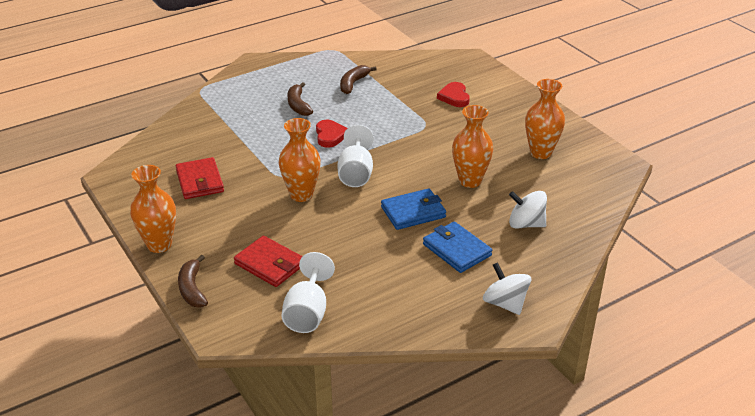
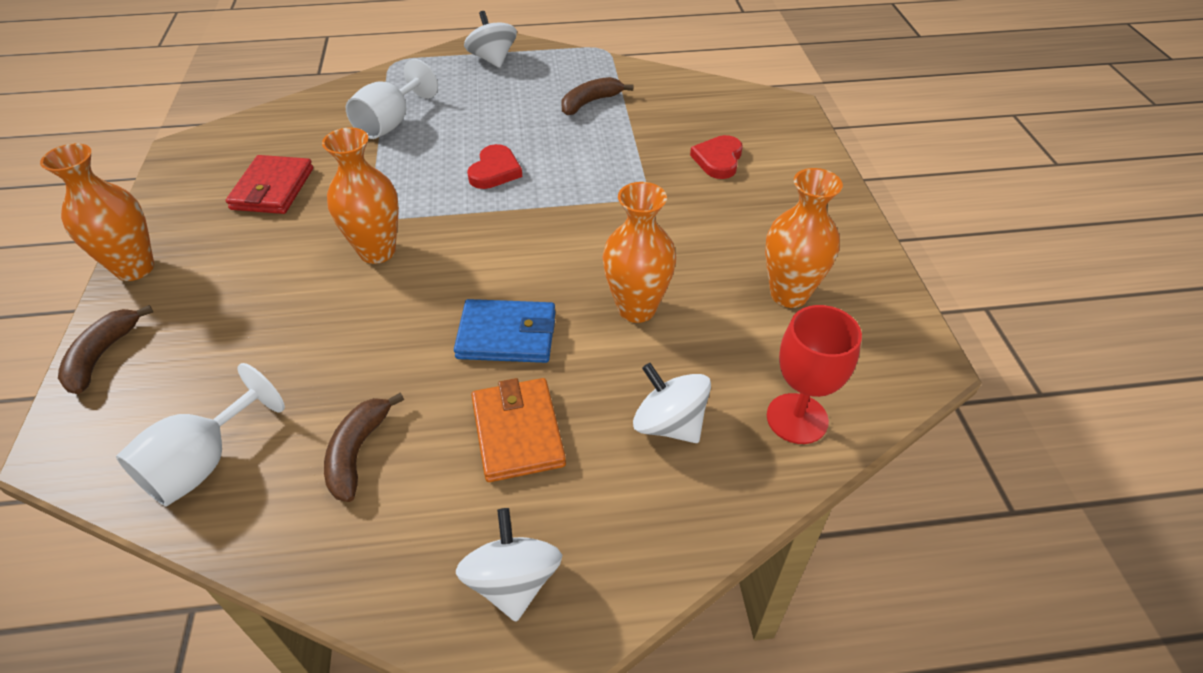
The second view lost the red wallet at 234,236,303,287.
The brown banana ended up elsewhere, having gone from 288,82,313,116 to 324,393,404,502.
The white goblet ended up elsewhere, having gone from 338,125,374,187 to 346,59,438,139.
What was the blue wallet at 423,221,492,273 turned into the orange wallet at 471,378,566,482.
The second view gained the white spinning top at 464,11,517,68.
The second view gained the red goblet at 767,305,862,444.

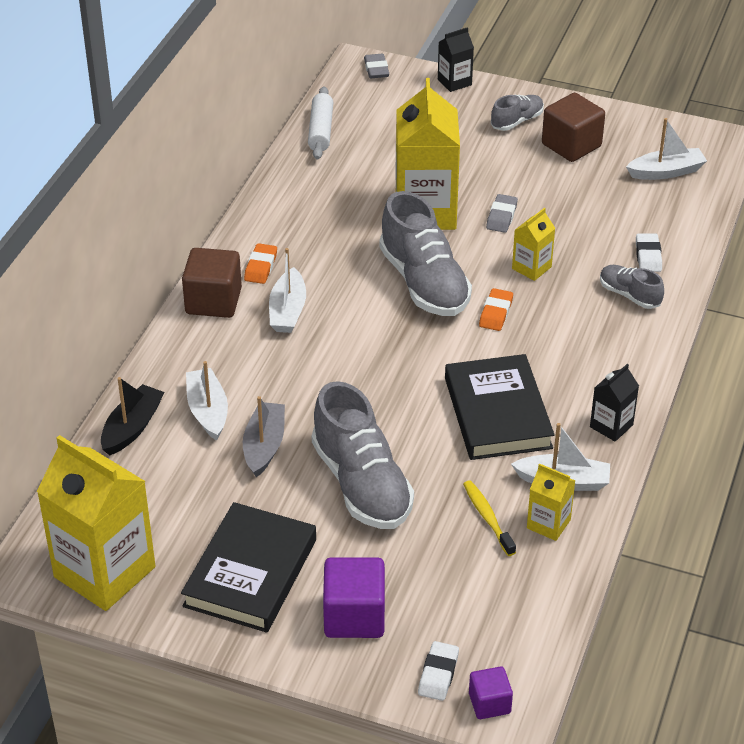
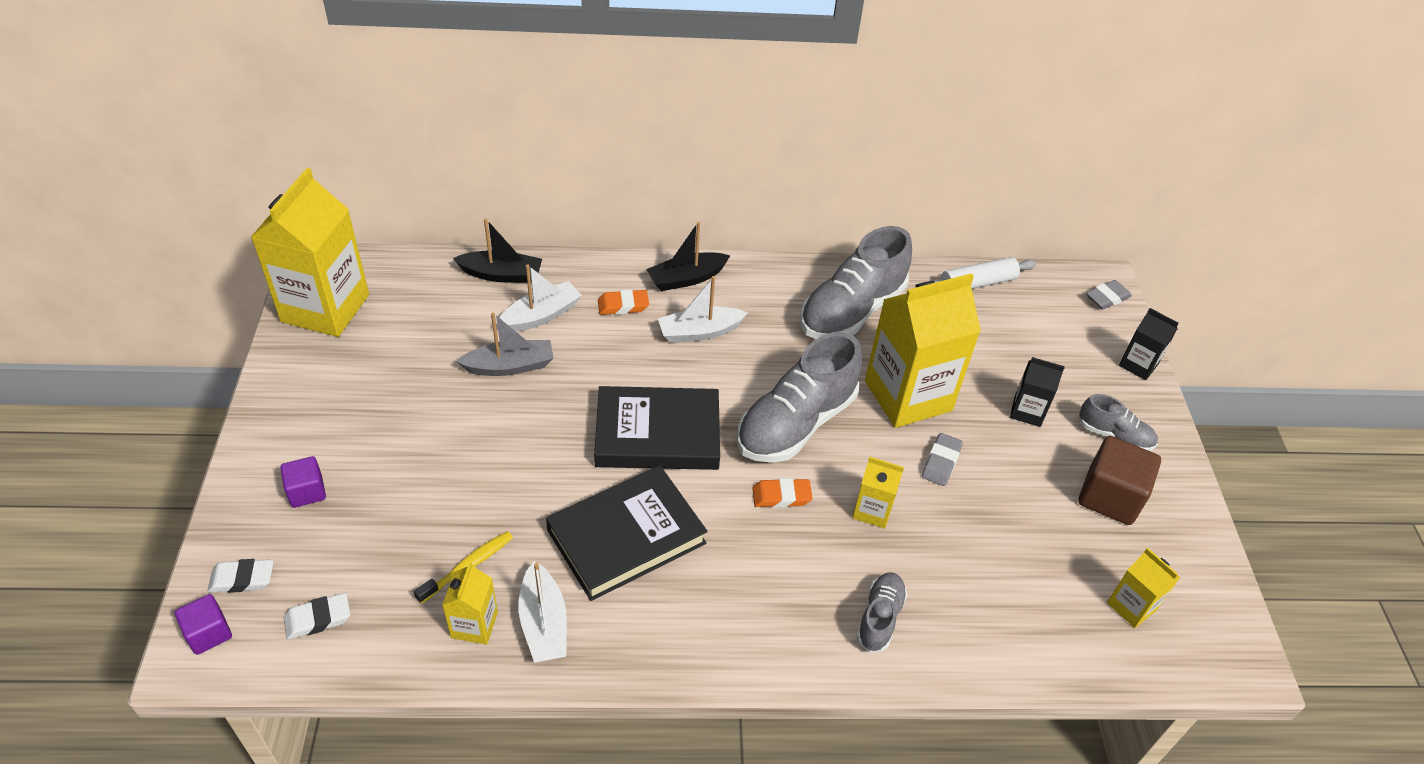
The black book ended up elsewhere, having gone from 181,502,316,633 to 594,386,720,470.
Where the brown cube stood at 182,248,242,318, the black boat came to stand at 646,222,730,291.
The orange eraser ended up elsewhere, having gone from 244,243,277,284 to 598,289,649,315.
The grey shoe ended up elsewhere, having gone from 312,381,414,529 to 800,226,912,339.
The size of the purple cube at 323,557,385,638 changed by a factor of 0.58.
The grey eraser at 486,194,518,233 ended up facing another way, 60 degrees counterclockwise from before.
The black carton ended up elsewhere, having gone from 590,364,639,442 to 1010,357,1065,427.
Where the white boat stood at 626,118,707,180, the yellow carton came to stand at 1107,548,1180,628.
The white eraser ended up elsewhere, having gone from 636,233,662,272 to 284,593,350,640.

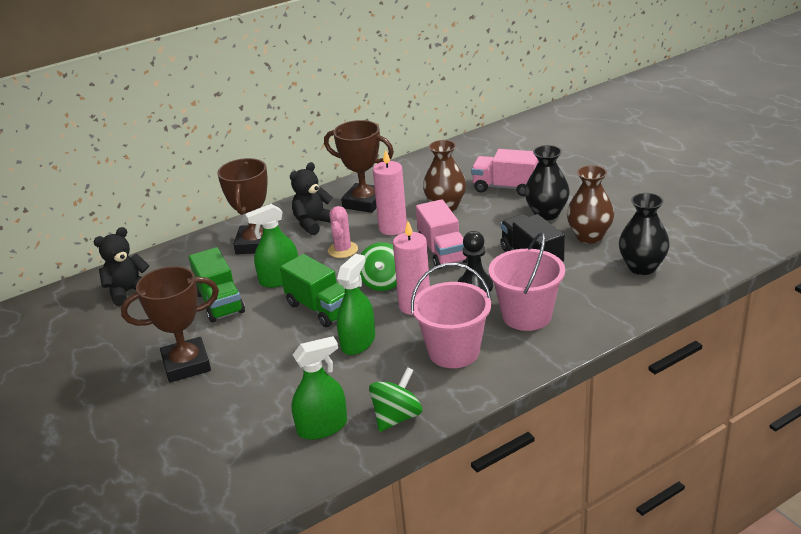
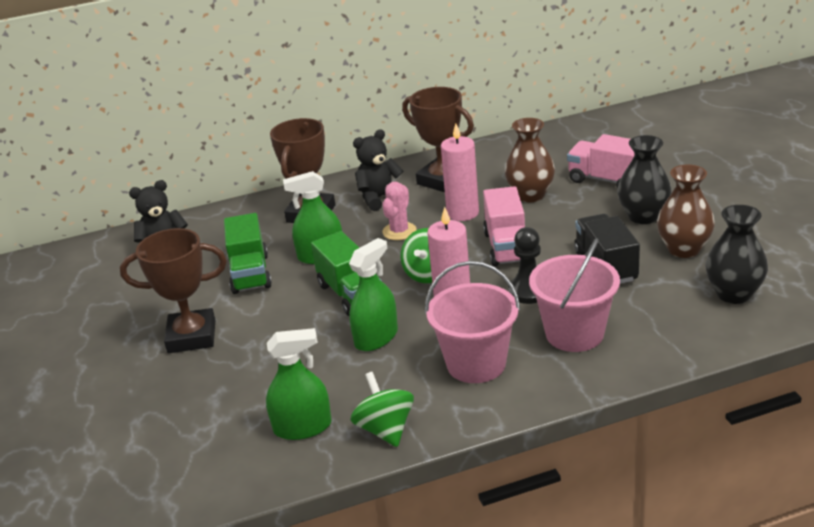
The green spinning top at 369,367,423,432 ended up facing another way, 75 degrees counterclockwise from before.

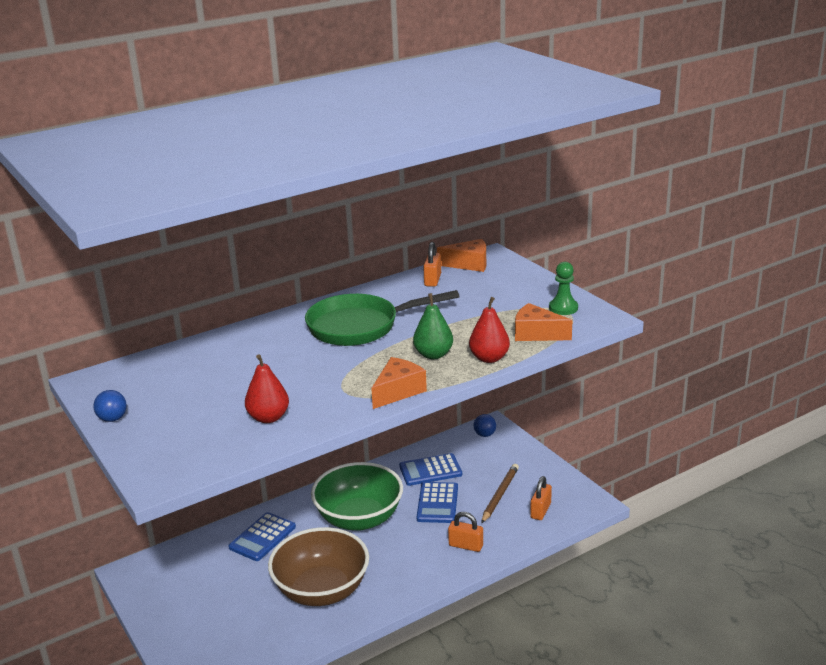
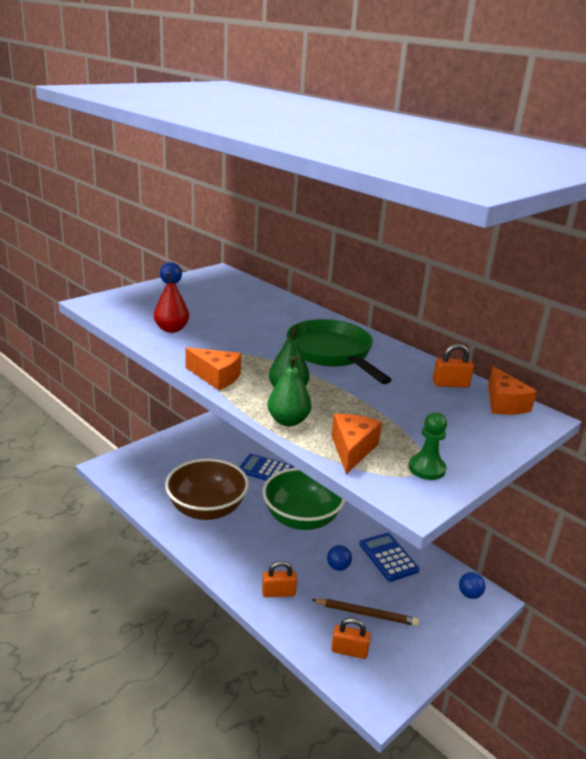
Where the blue calculator stood at 417,482,458,523, the blue ball came to stand at 327,545,352,571.
The orange padlock at 448,512,483,552 ended up facing another way, 75 degrees clockwise from before.
What was the red pear at 469,297,510,363 turned into the green pear at 268,356,312,426.

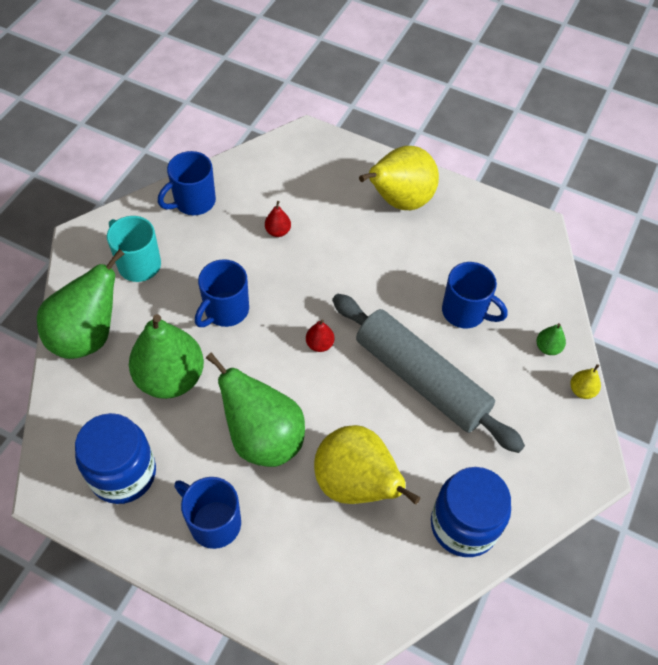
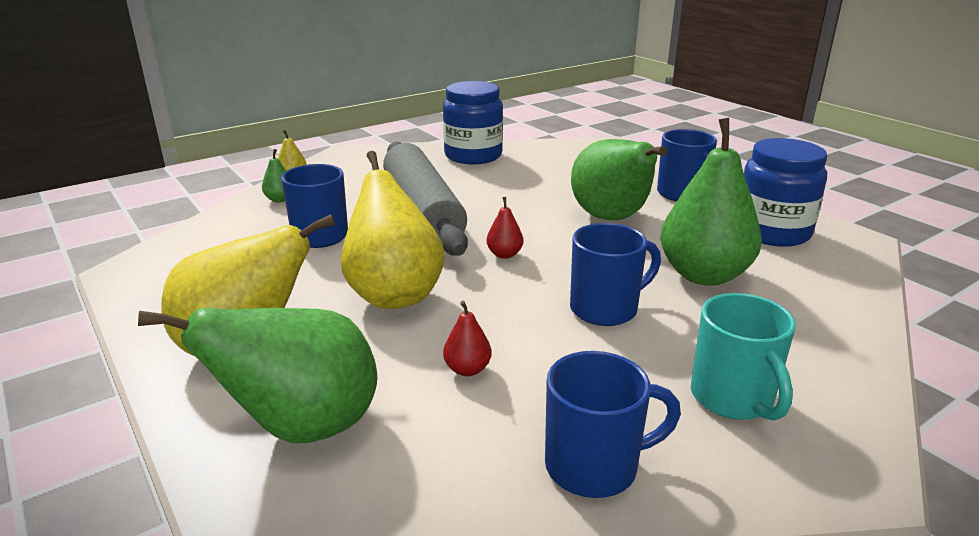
The green pear ended up elsewhere, having gone from 37,249,125,359 to 138,308,377,443.
The yellow pear ended up elsewhere, having gone from 314,425,420,504 to 340,151,445,309.

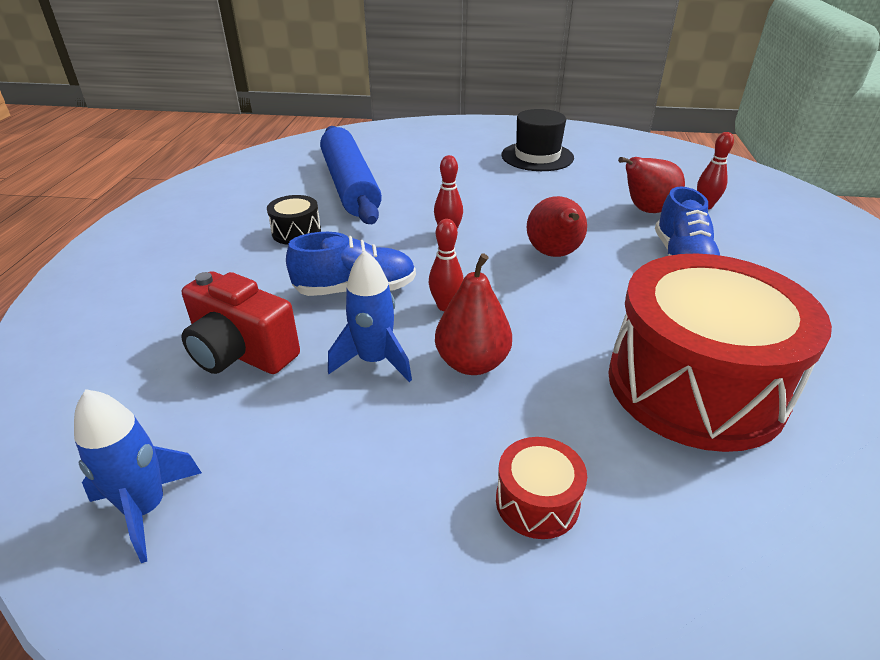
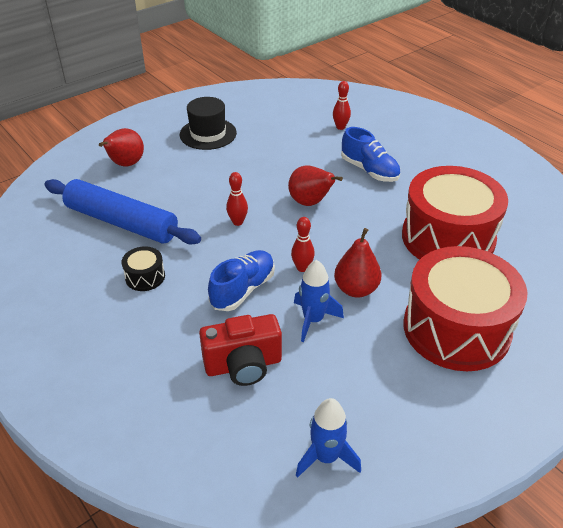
The size of the red drum at 496,437,587,539 changed by a factor of 2.49.
The red pear ended up elsewhere, having gone from 618,157,685,213 to 99,128,144,166.

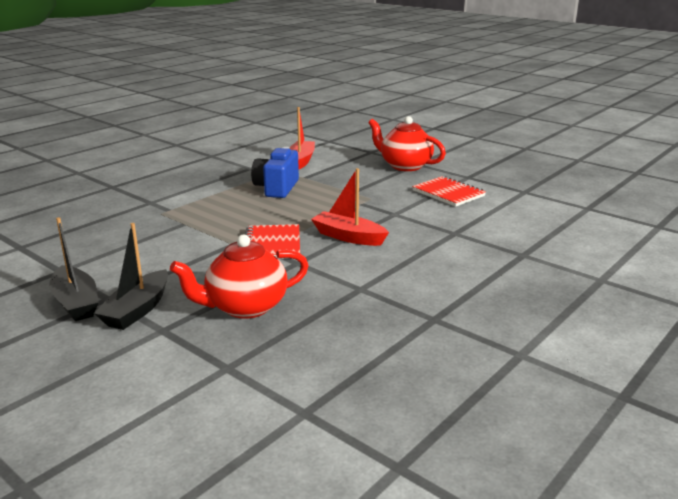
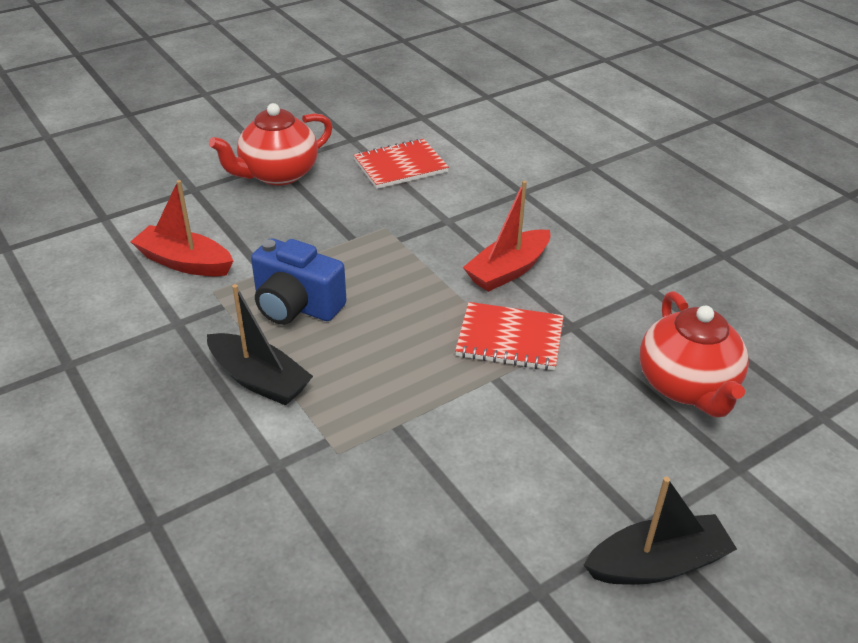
The black boat ended up elsewhere, having gone from 94,223,168,330 to 207,284,313,406.

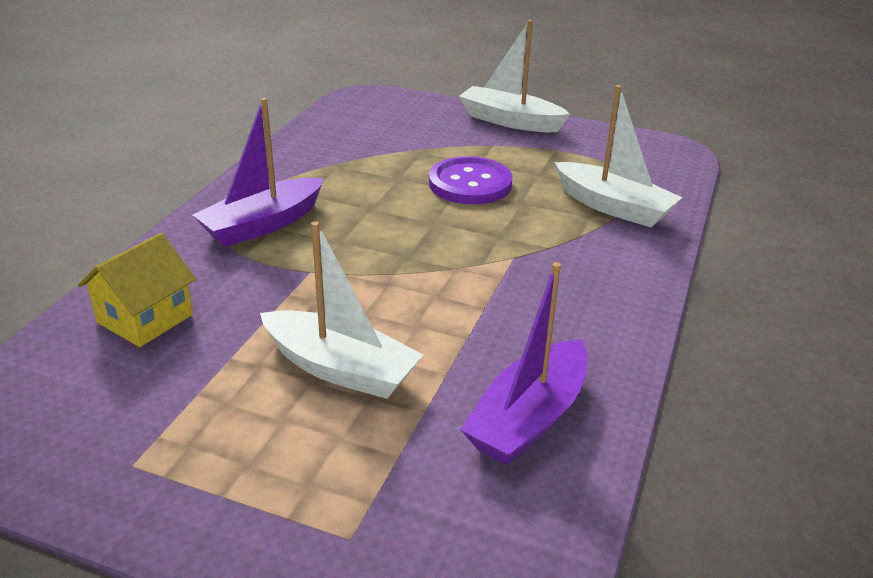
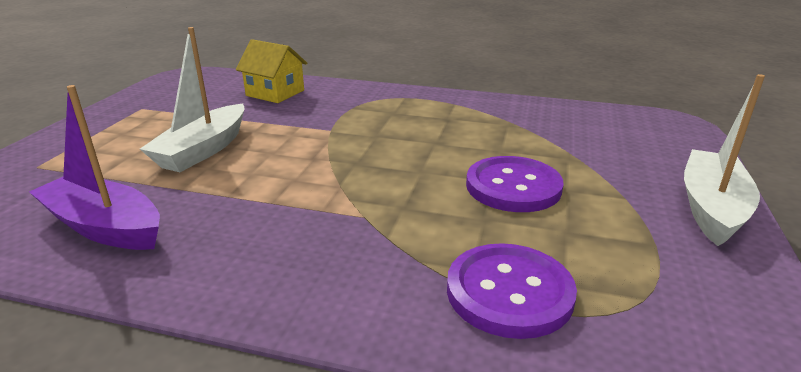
The second view lost the purple boat at 192,98,324,247.
Where the white boat stood at 555,85,683,227, the purple button came to stand at 447,243,577,339.

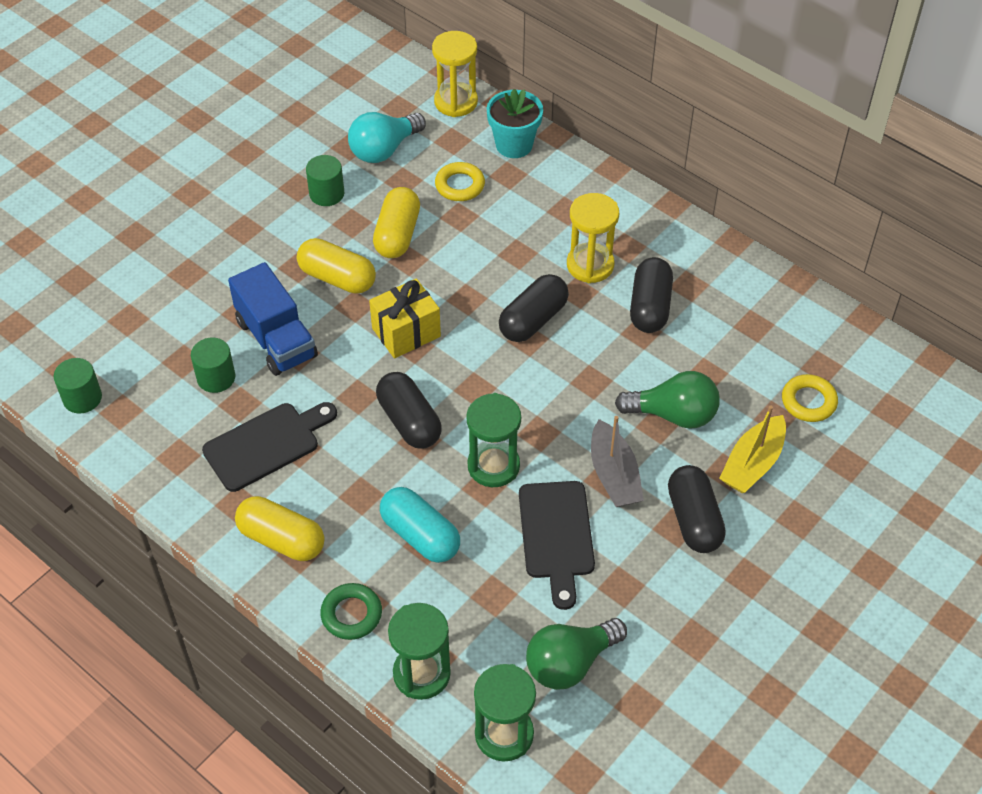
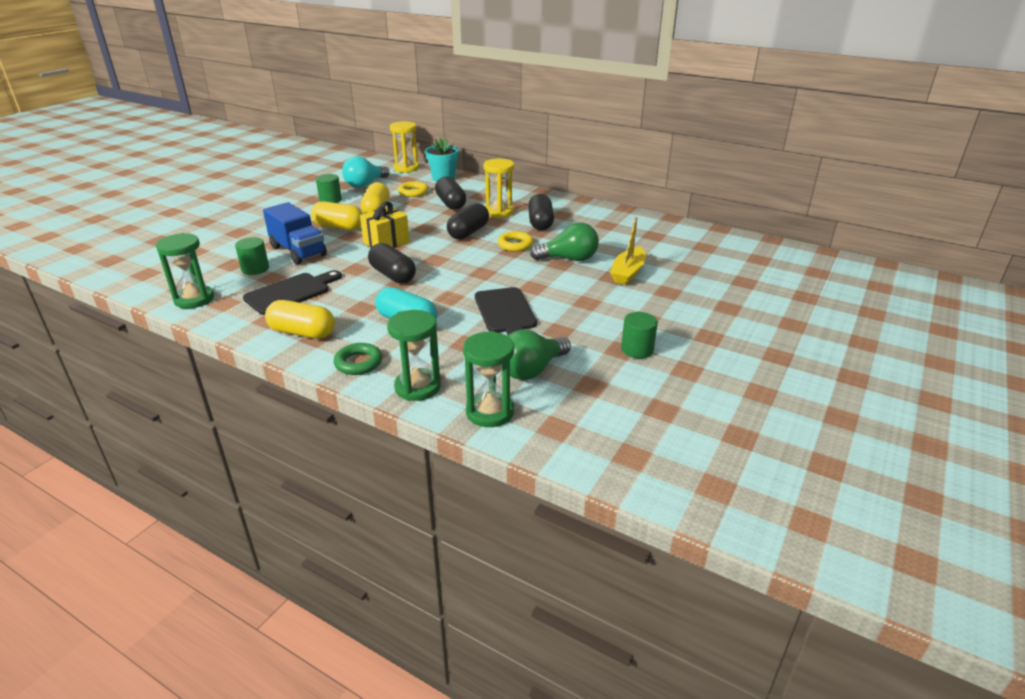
The green cylinder ended up elsewhere, having gone from 54,358,102,414 to 621,312,658,358.
The green hourglass ended up elsewhere, having gone from 466,393,521,487 to 156,233,214,309.
The second view lost the grey boat at 591,416,644,507.
The black capsule ended up elsewhere, having gone from 668,465,726,553 to 435,177,466,210.
The yellow ring ended up elsewhere, having gone from 782,374,838,422 to 498,231,533,252.

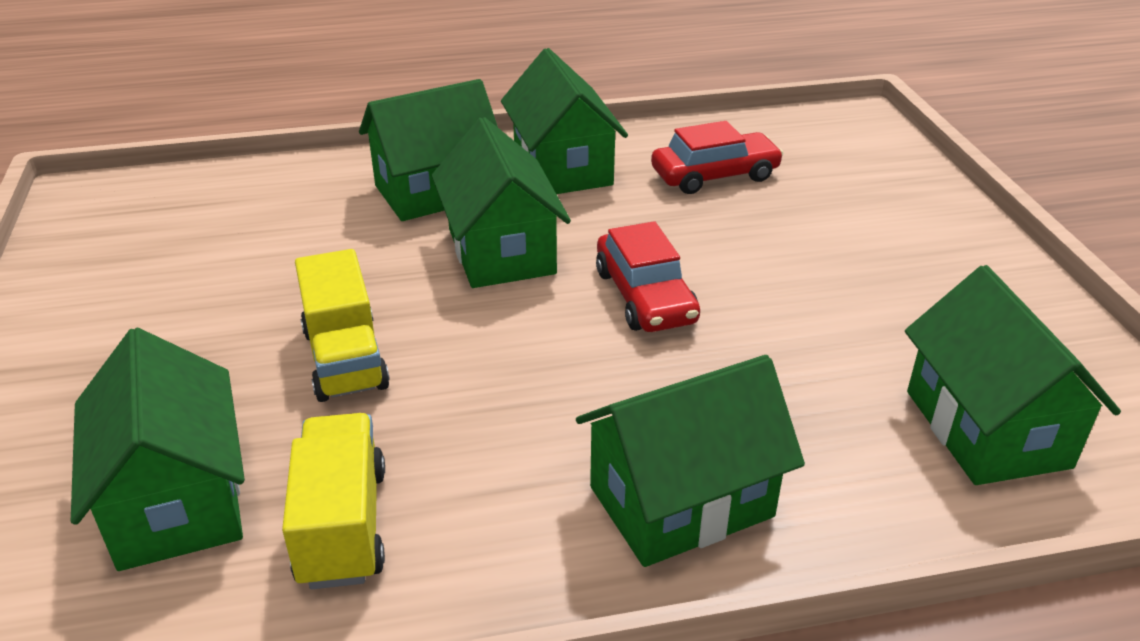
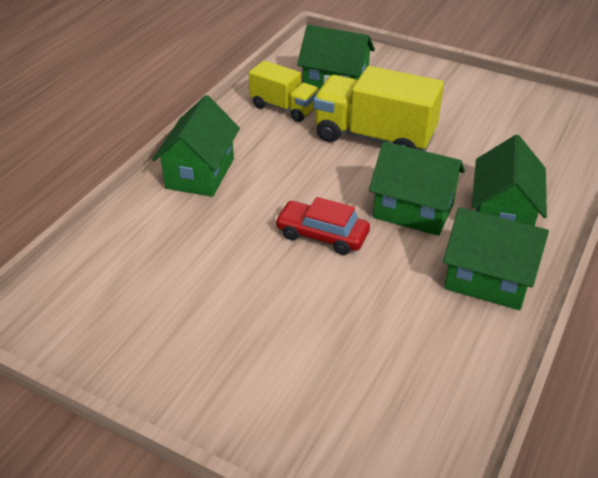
The size of the yellow truck at 295,249,390,402 changed by a factor of 1.65.
The second view lost the red car at 651,121,784,194.
The second view lost the green house at 905,265,1121,485.

